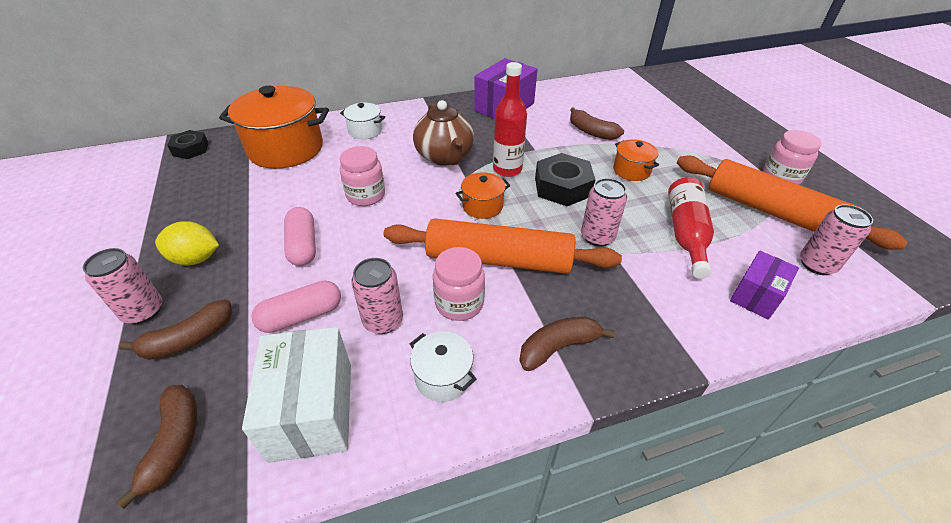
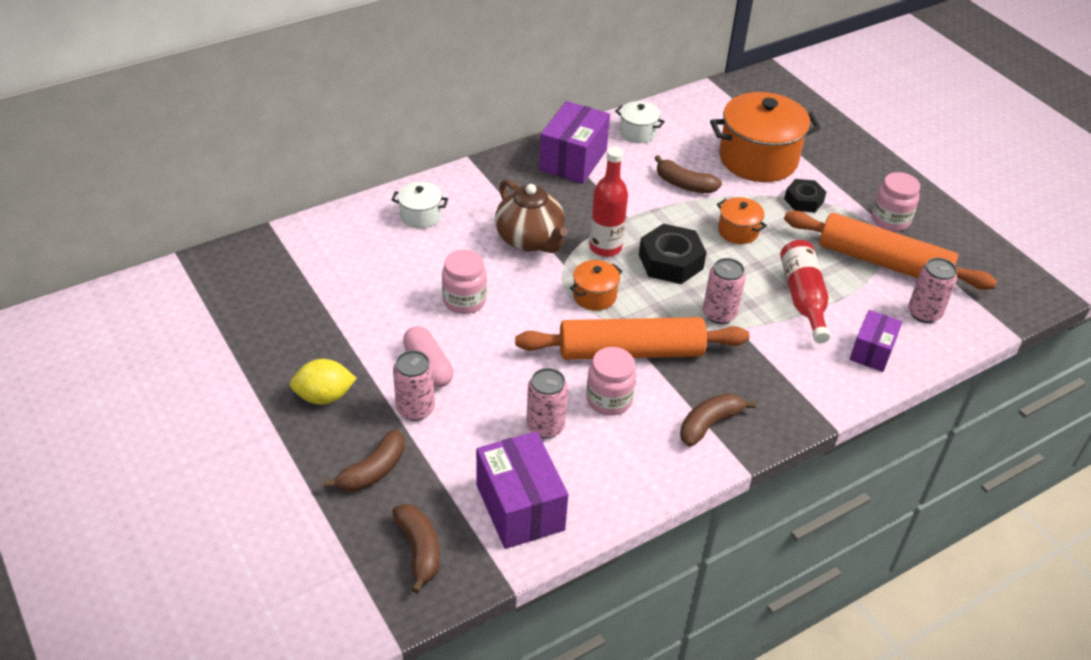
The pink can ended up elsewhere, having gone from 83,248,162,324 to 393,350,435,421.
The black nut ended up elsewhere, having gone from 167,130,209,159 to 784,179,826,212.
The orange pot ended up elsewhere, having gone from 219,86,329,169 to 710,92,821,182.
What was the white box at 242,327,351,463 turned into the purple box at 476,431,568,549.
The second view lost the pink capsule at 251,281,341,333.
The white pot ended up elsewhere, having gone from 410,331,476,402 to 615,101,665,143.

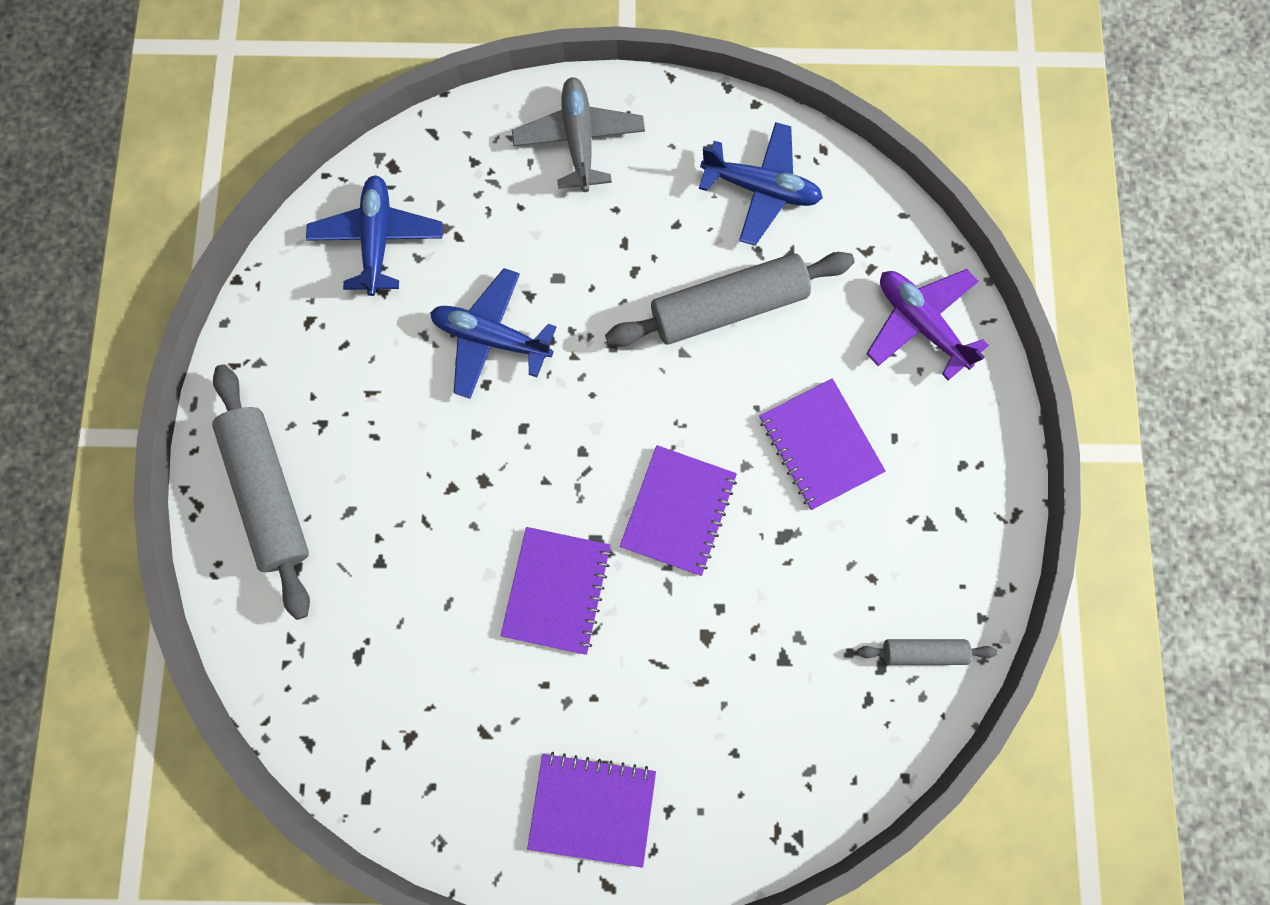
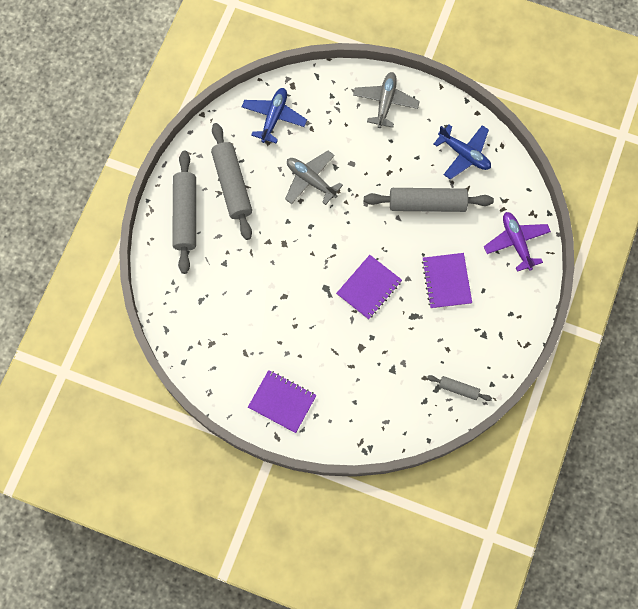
What was the blue plane at 430,268,556,399 turned into the grey plane at 285,151,343,205.
The second view lost the purple notebook at 501,527,612,655.
The second view gained the grey rolling pin at 211,123,252,240.

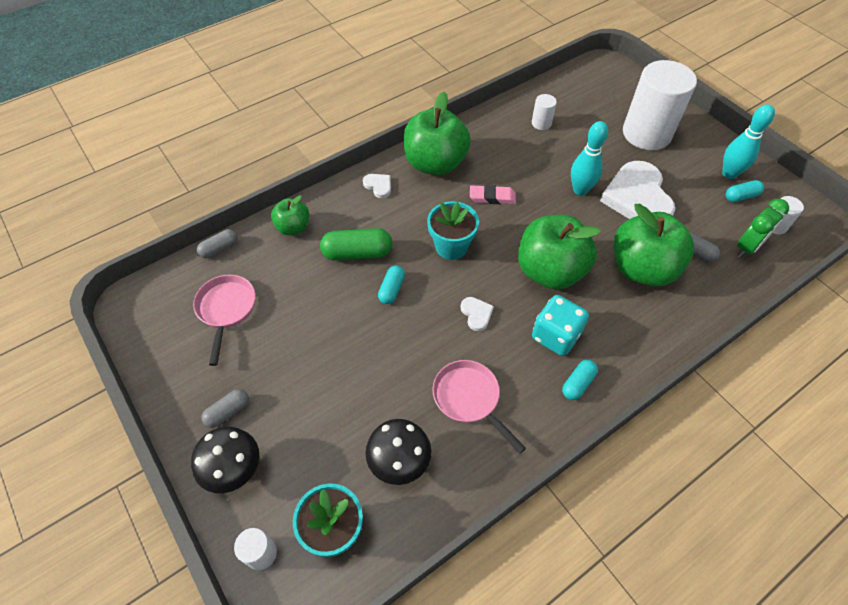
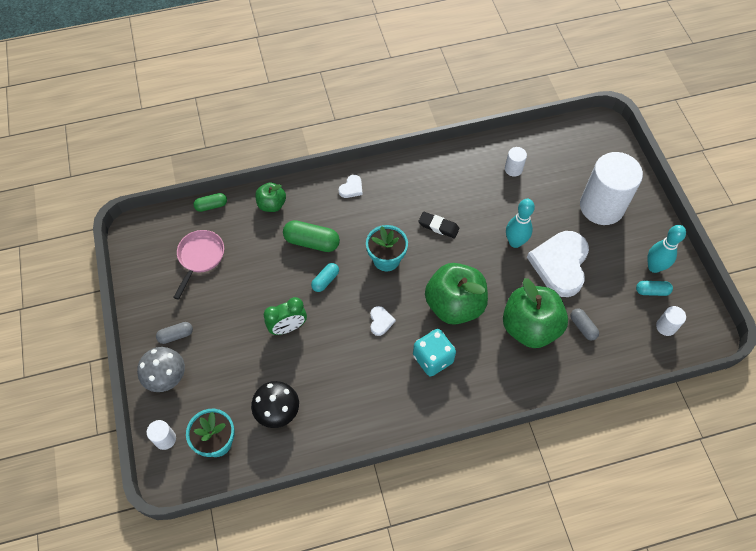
What was the black mushroom at 191,427,259,493 turned into the grey mushroom at 137,347,185,392.
What was the grey capsule at 197,229,238,258 turned into the green capsule at 193,193,227,212.
The white heart at 363,174,391,198 ended up facing another way, 60 degrees clockwise from before.
The second view lost the green apple at 404,92,471,175.
The second view lost the pink pan at 432,360,526,454.
What was the pink eraser at 470,185,516,204 turned into the black eraser at 418,212,459,238.
The second view lost the turquoise capsule at 562,360,598,400.
The green clock ended up elsewhere, having gone from 737,199,789,258 to 264,297,307,335.

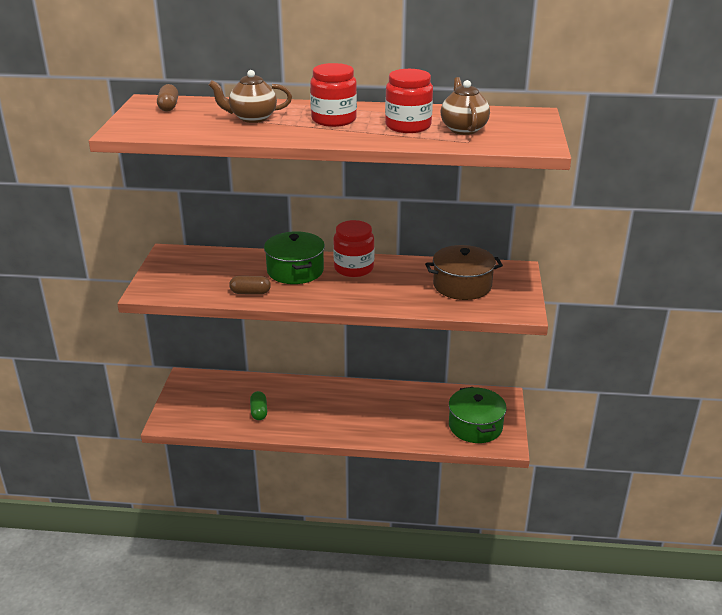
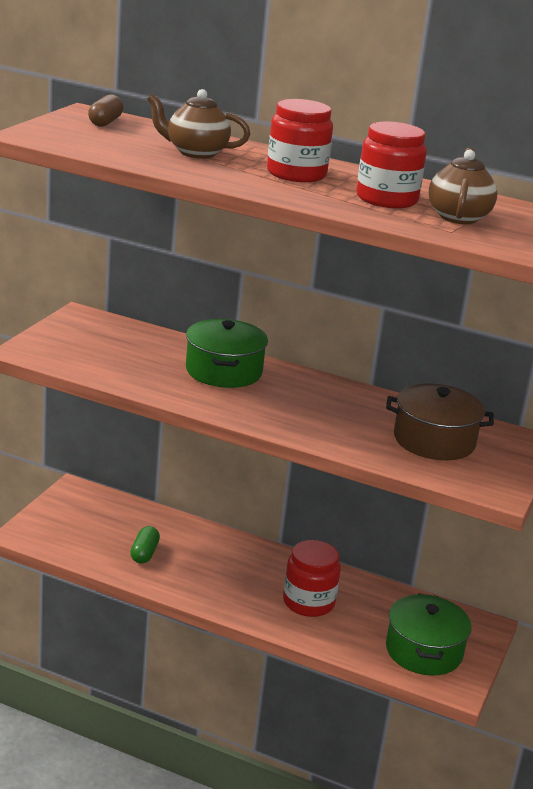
The second view lost the brown capsule at 229,276,271,294.
The red jar ended up elsewhere, having gone from 333,220,374,277 to 283,540,341,617.

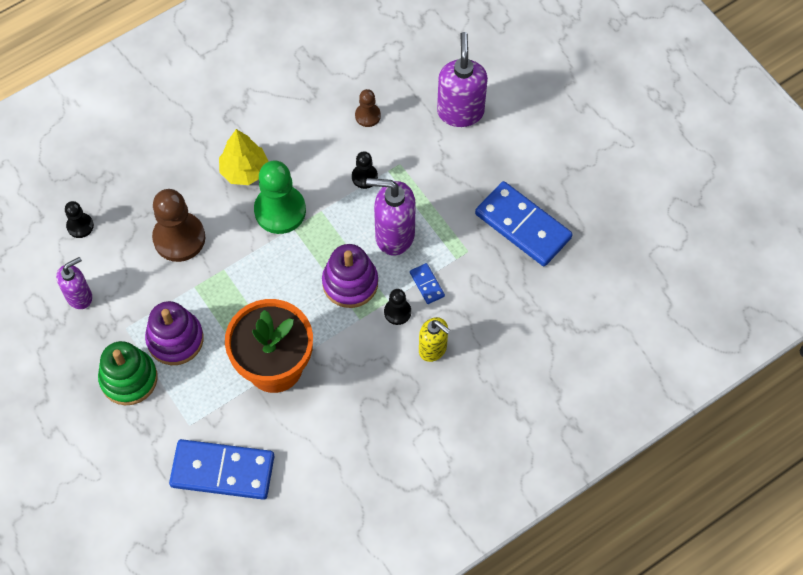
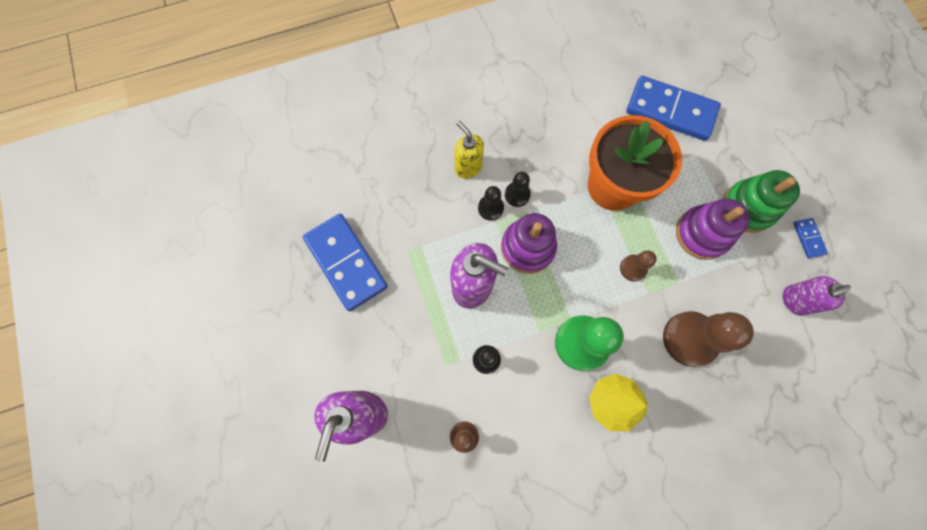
The black pawn ended up elsewhere, having gone from 65,201,94,238 to 505,172,531,207.
The blue domino ended up elsewhere, having gone from 410,263,445,304 to 793,218,828,258.
The second view gained the brown pawn at 620,251,657,282.

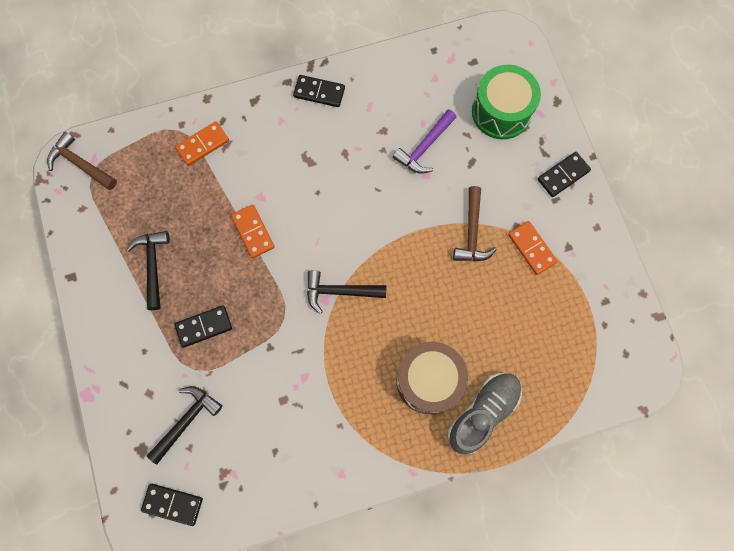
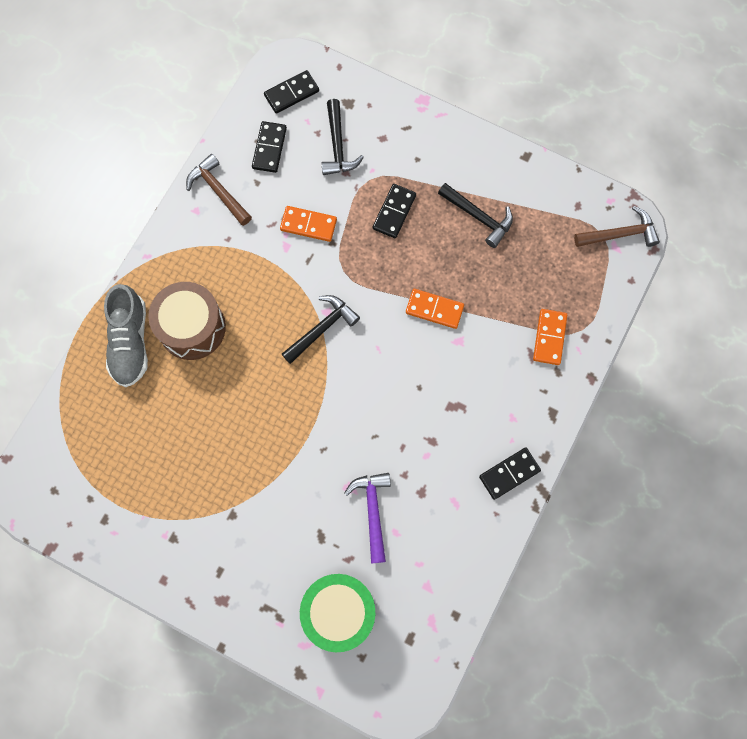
The brown hammer ended up elsewhere, having gone from 453,186,497,262 to 186,154,252,226.
The orange domino ended up elsewhere, having gone from 508,221,558,275 to 280,206,337,242.
The black domino ended up elsewhere, having gone from 538,152,591,197 to 252,121,287,173.

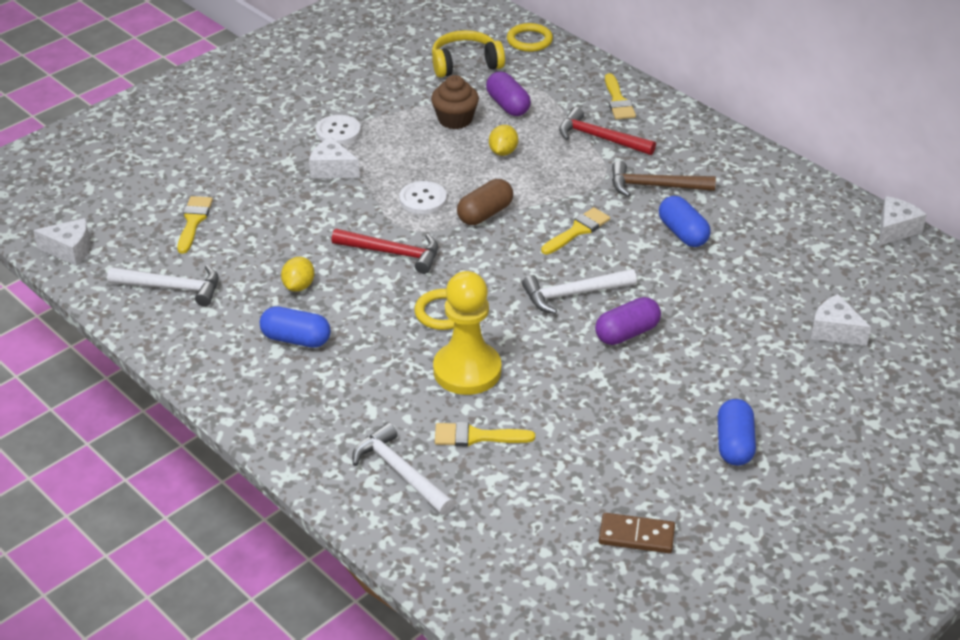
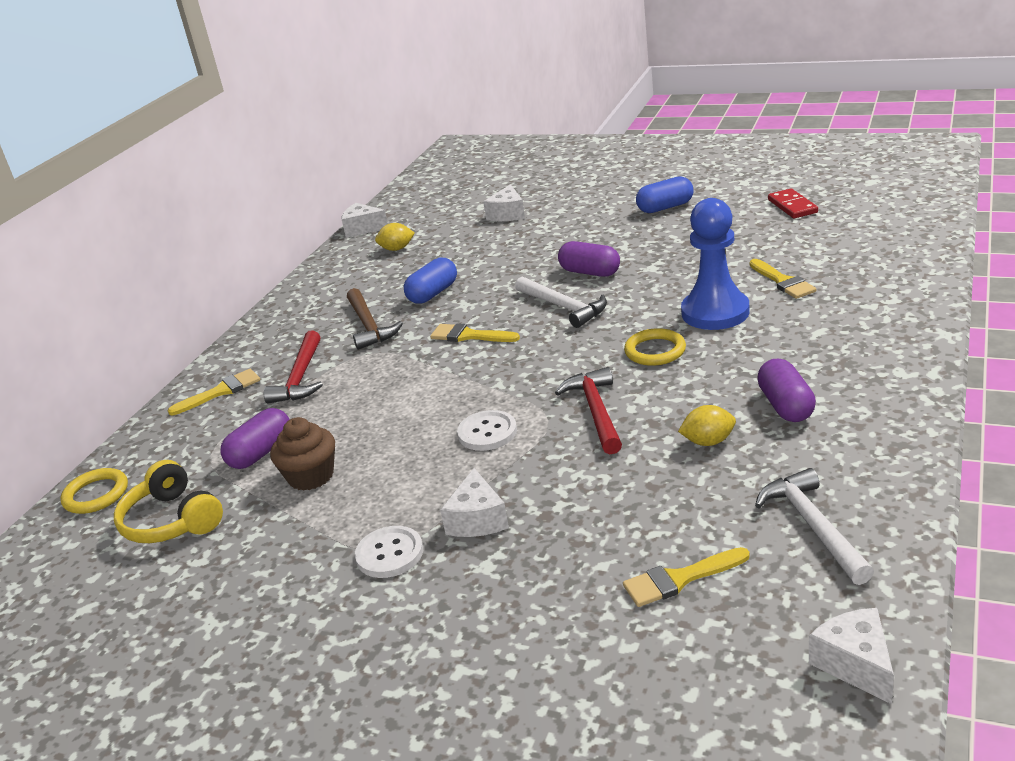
What was the blue capsule at 260,306,331,348 turned into the purple capsule at 757,359,816,422.
The second view lost the white hammer at 352,423,454,515.
What was the yellow pawn at 433,271,501,395 turned into the blue pawn at 681,198,750,330.
The second view lost the brown capsule at 457,179,513,225.
The yellow lemon ended up elsewhere, having gone from 489,125,518,156 to 375,223,415,251.
What was the brown domino at 599,513,675,553 turned into the red domino at 768,188,818,219.

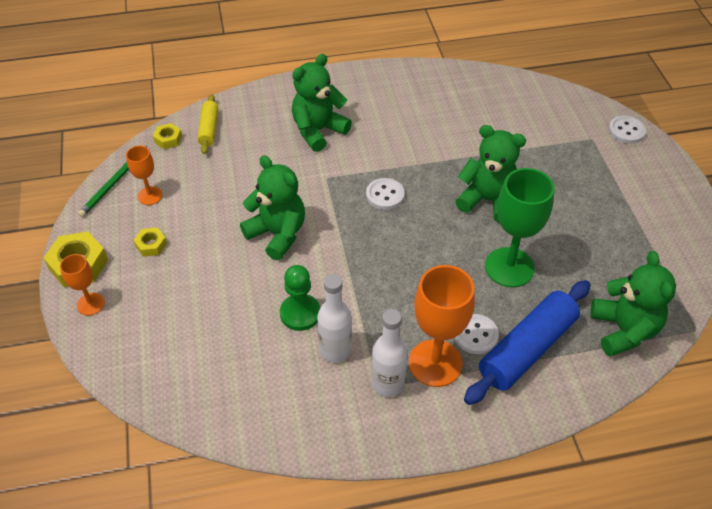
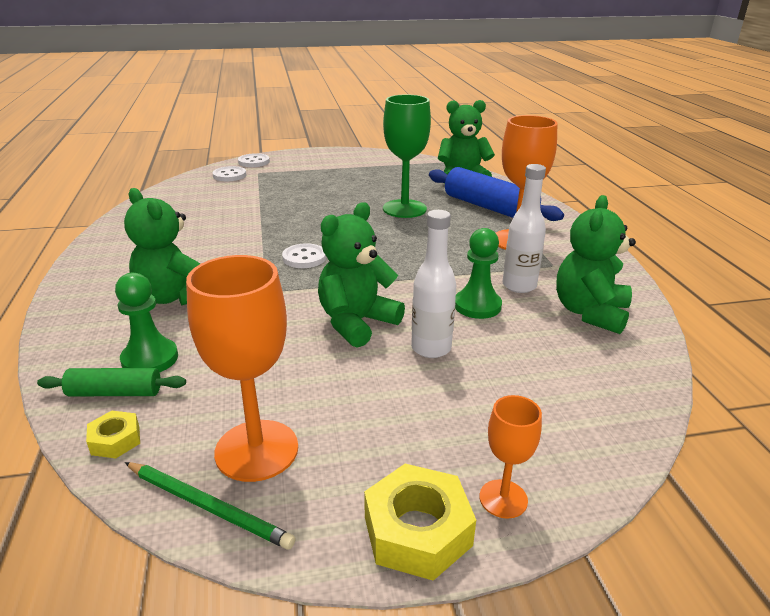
The size of the orange goblet at 126,146,162,205 changed by a factor of 1.88.
The second view lost the yellow nut at 134,227,167,257.
What was the yellow rolling pin at 197,94,218,154 turned into the green rolling pin at 37,368,186,396.
The white bottle ended up elsewhere, having gone from 371,309,407,397 to 411,210,456,358.
The green teddy bear ended up elsewhere, having gone from 455,125,526,223 to 556,195,636,334.
The white button ended up elsewhere, having gone from 455,314,499,354 to 213,166,246,181.
The second view gained the green pawn at 115,273,178,372.

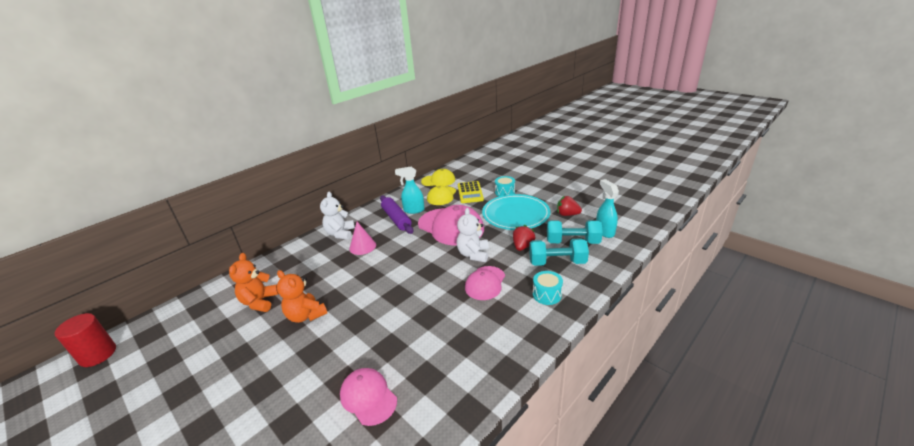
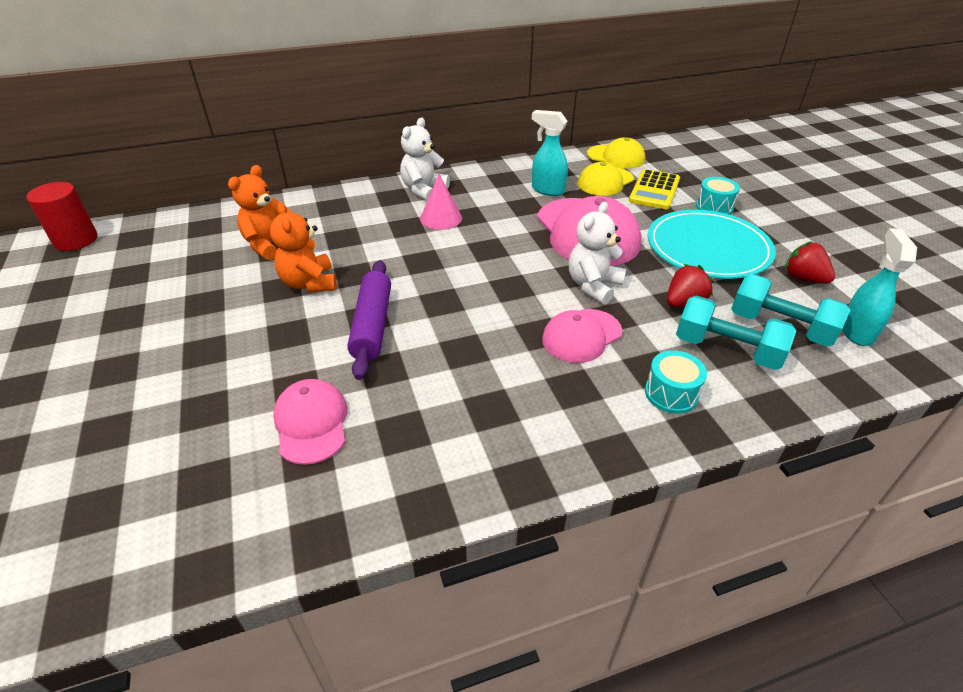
The purple rolling pin ended up elsewhere, having gone from 380,196,413,234 to 347,260,391,380.

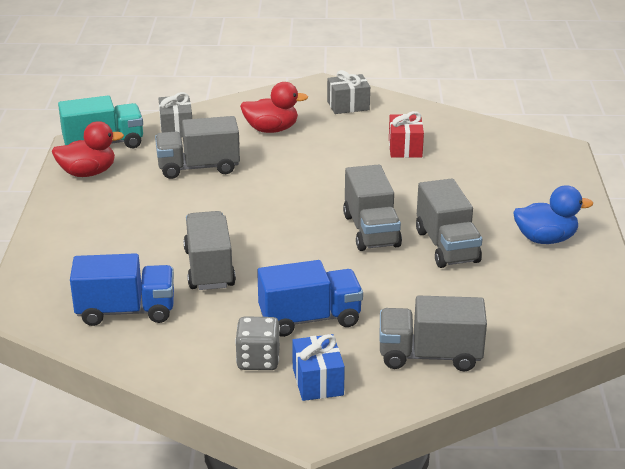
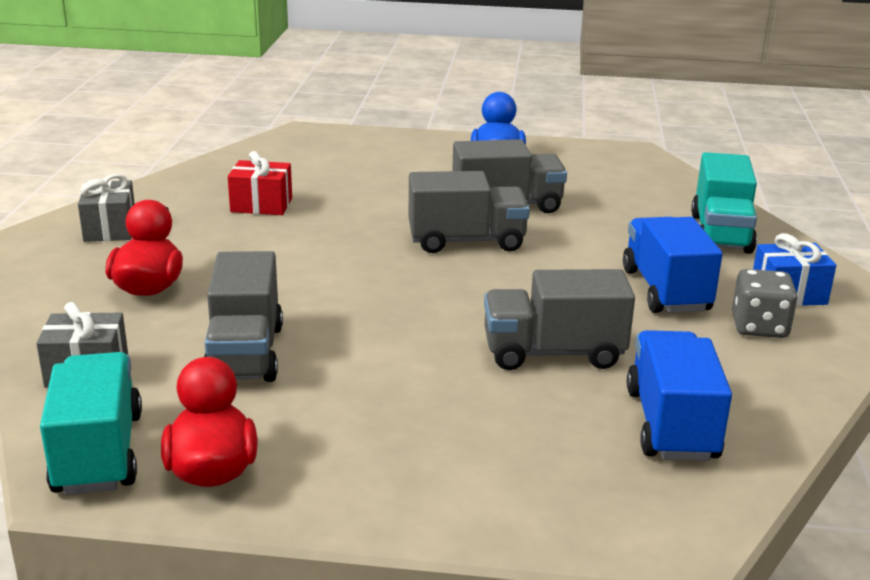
What was the grey truck at 380,296,487,371 turned into the turquoise truck at 691,152,757,254.

